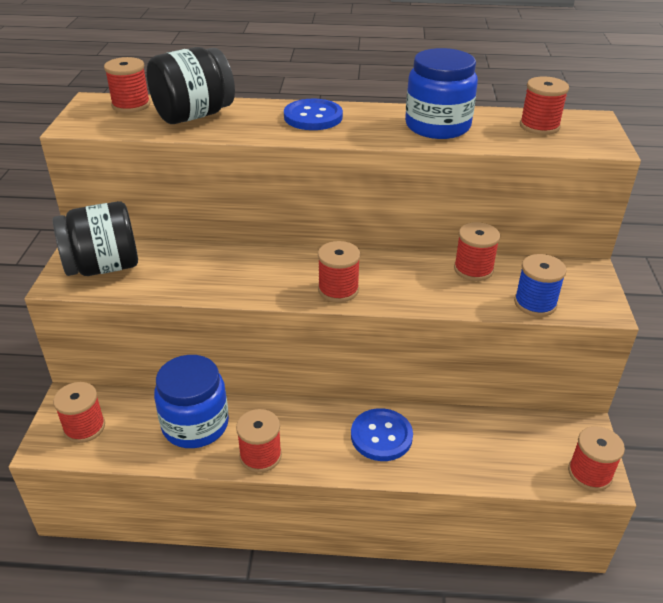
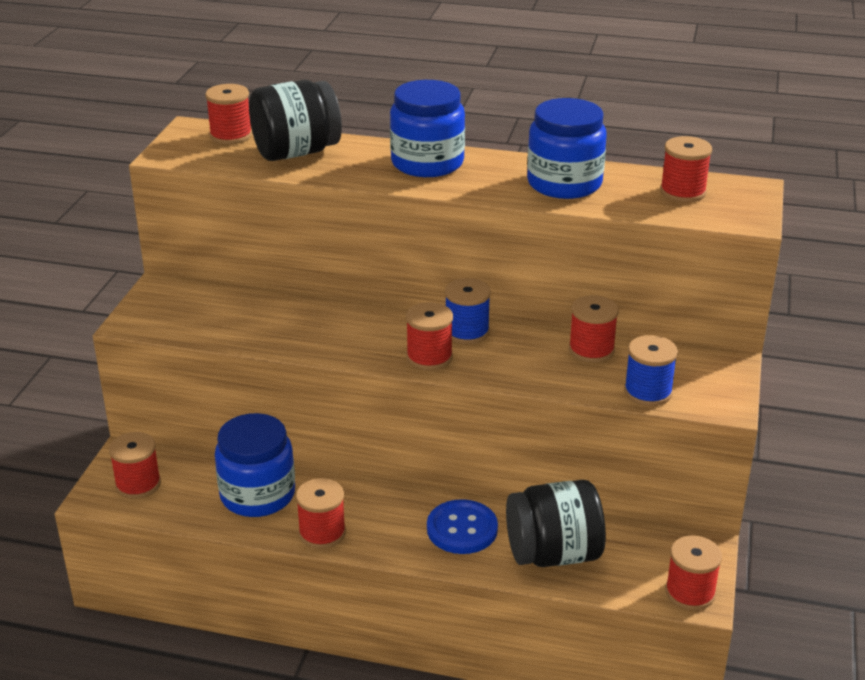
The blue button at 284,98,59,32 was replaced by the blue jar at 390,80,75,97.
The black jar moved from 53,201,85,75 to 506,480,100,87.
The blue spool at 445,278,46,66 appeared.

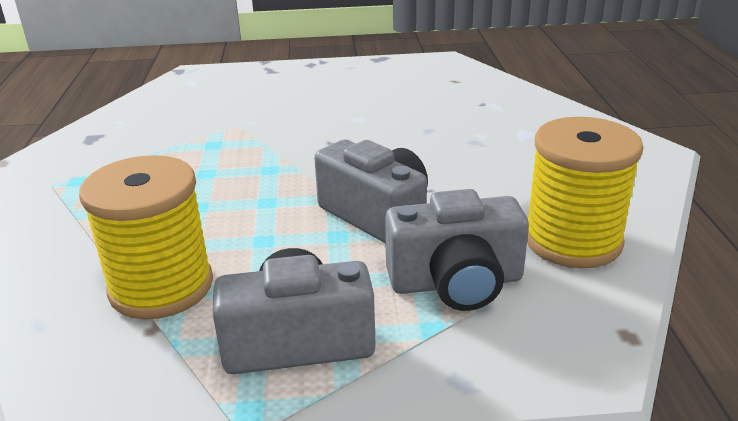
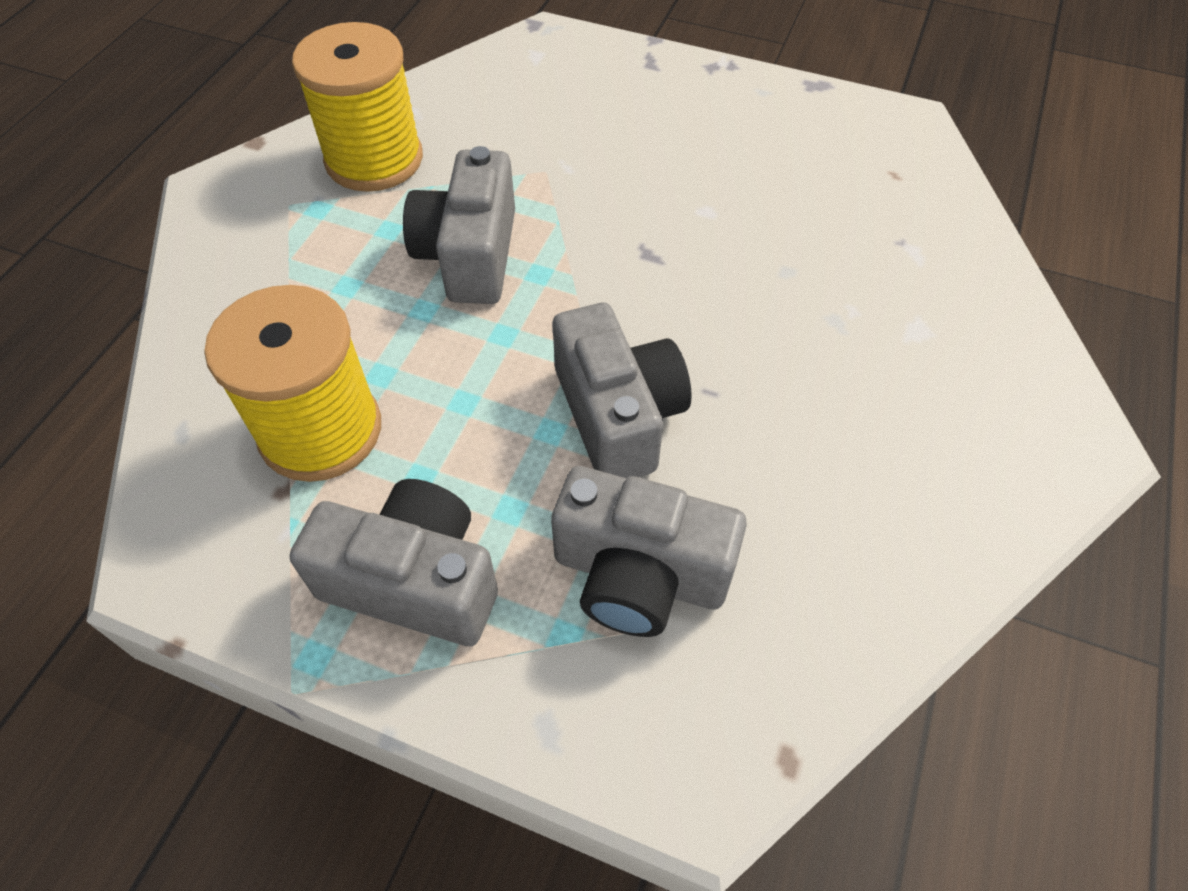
The yellow spool moved from 527,117,117,151 to 292,22,131,170.
The grey camera at 403,146,112,158 appeared.

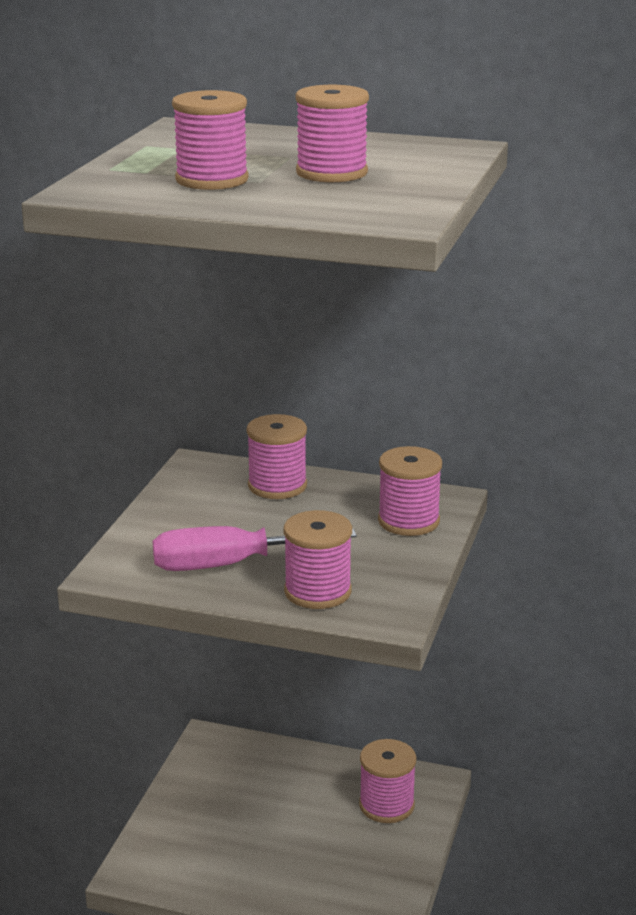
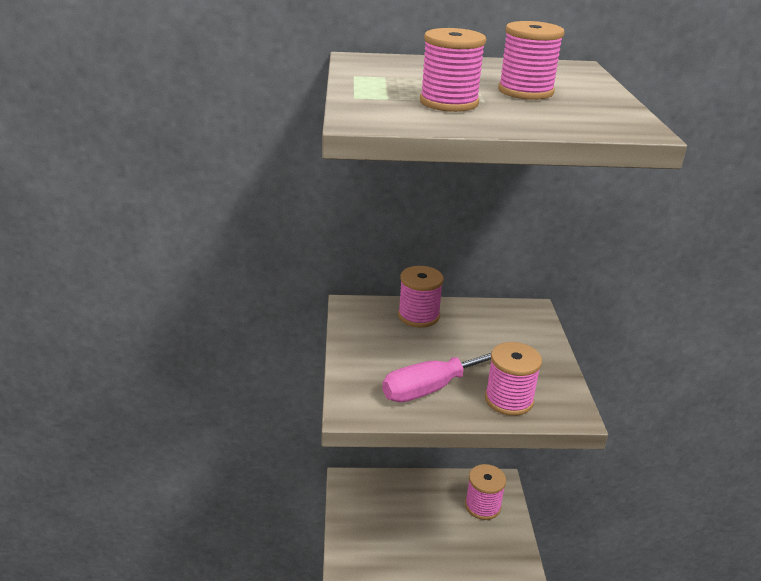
The pink spool at 378,446,64,90 disappeared.

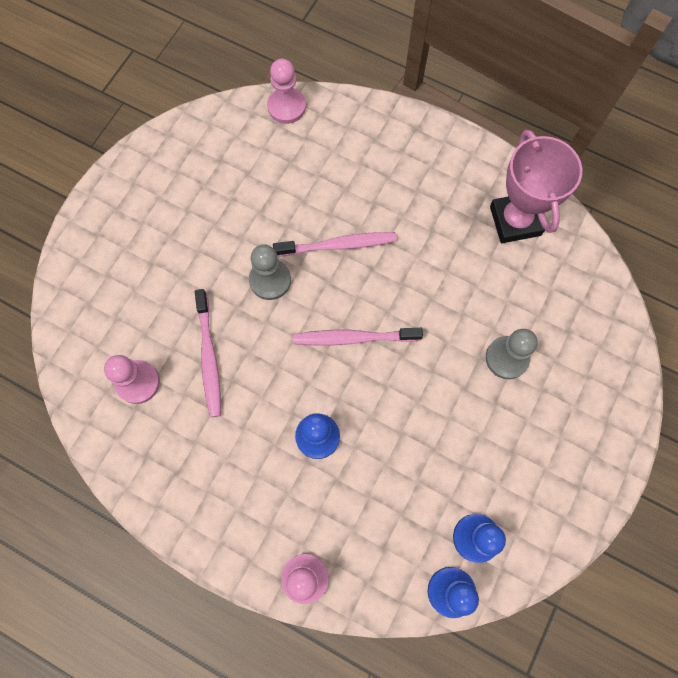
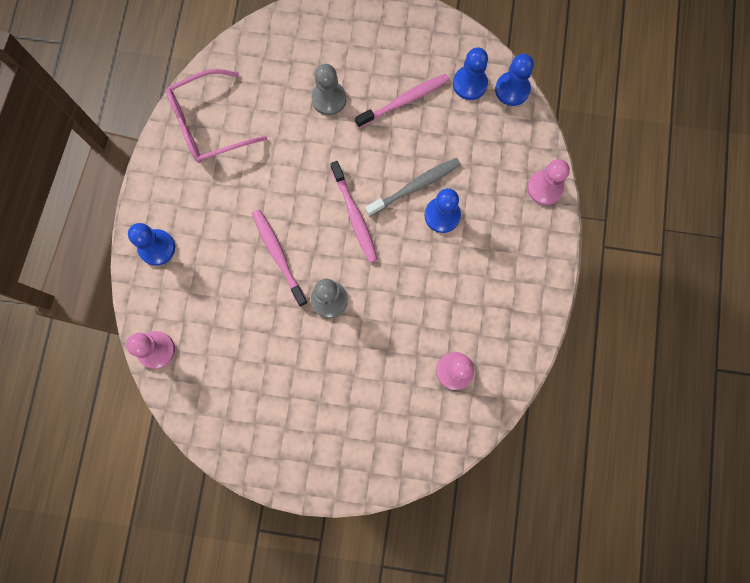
The pink trophy at 490,130,92,113 was replaced by the pink glasses at 166,69,101,94.
The pink toothbrush moved from 195,289,26,128 to 355,74,94,54.
The grey toothbrush at 365,158,96,58 appeared.
The blue pawn at 128,223,47,43 appeared.

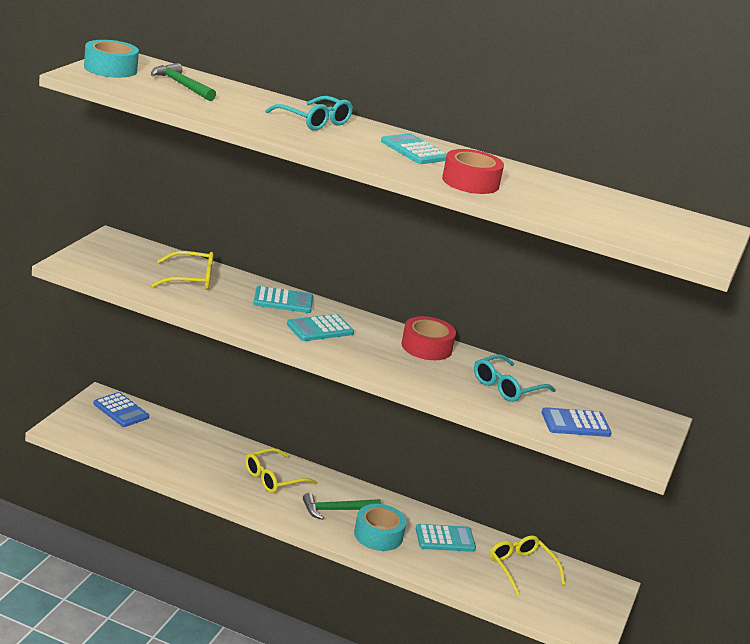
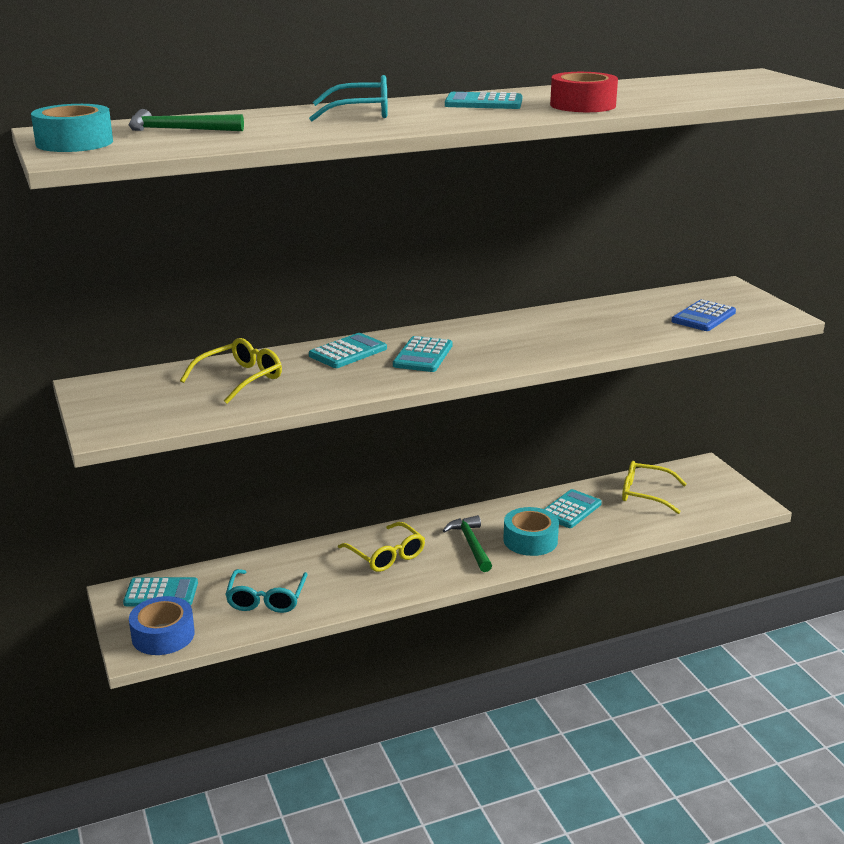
The red tape at 402,316,54,44 disappeared.
The turquoise glasses moved from 474,354,82,48 to 225,569,83,44.
The blue calculator at 94,392,55,35 became the turquoise calculator at 123,577,75,29.
The yellow glasses at 245,448,73,45 turned 45 degrees counterclockwise.
The green hammer at 303,493,78,27 turned 135 degrees clockwise.
The blue tape at 129,596,66,59 appeared.

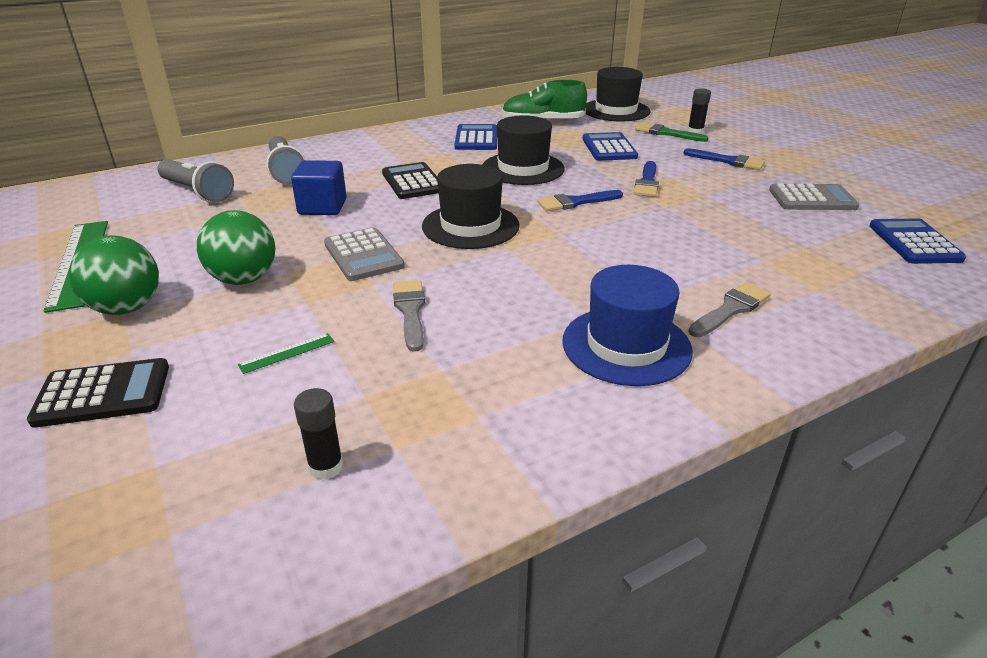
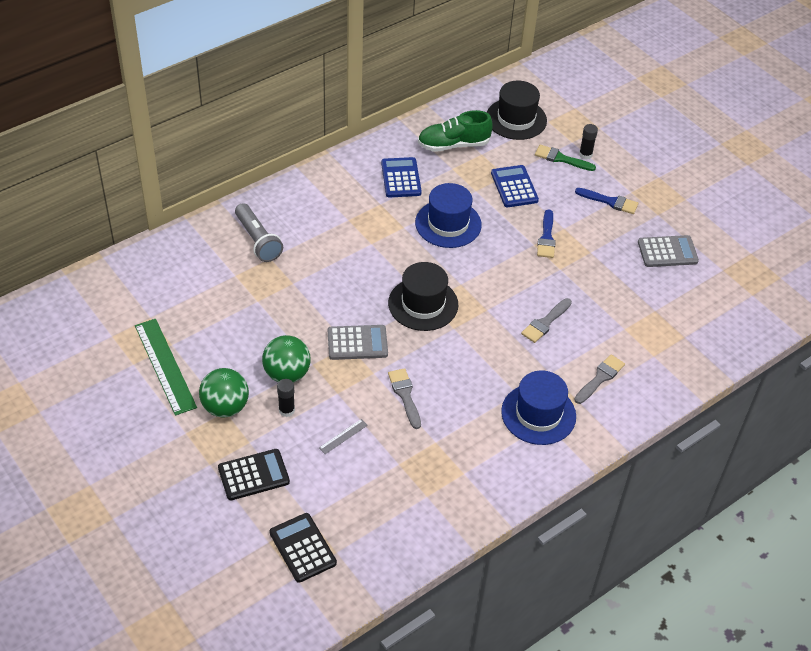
The black hat at 483,115,82,70 became the blue hat at 415,183,67,65.
The grey flashlight at 157,159,77,43 disappeared.
The blue cube at 291,160,56,55 disappeared.
The black calculator moved from 382,162,57,37 to 269,513,68,70.
The blue brush at 537,190,86,21 disappeared.
The blue calculator at 869,218,97,46 disappeared.
The grey calculator at 324,227,81,54 turned 60 degrees counterclockwise.
The green ruler at 238,333,97,41 became the grey ruler at 319,419,49,35.
The black glue stick moved from 294,388,50,92 to 277,379,18,38.
The grey brush at 521,298,51,45 appeared.

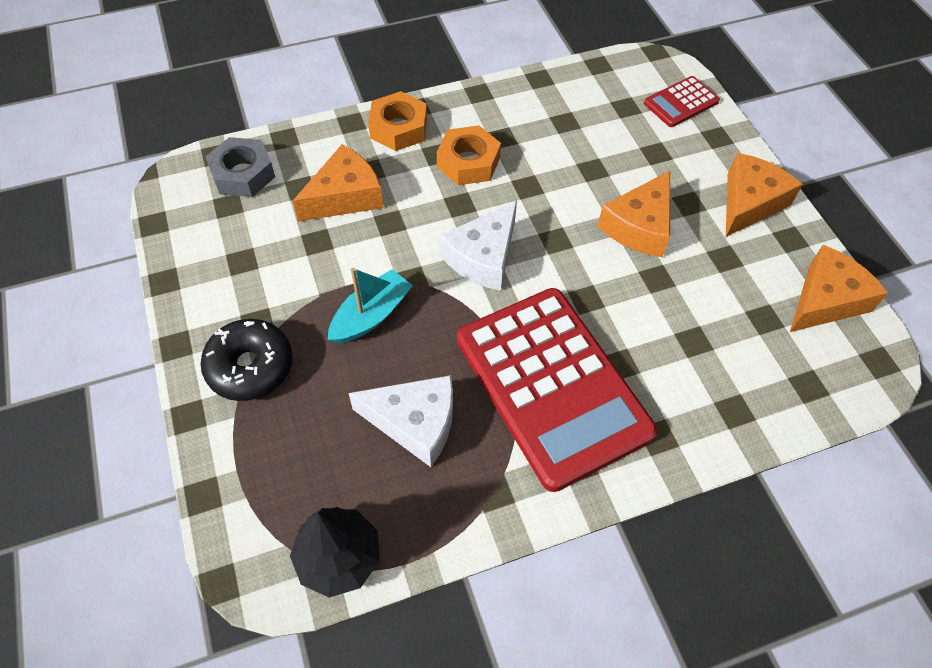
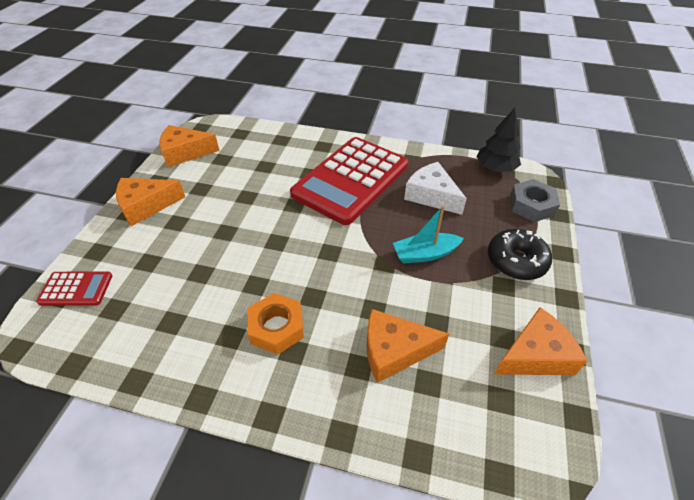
The orange nut at 368,91,59,60 disappeared.
The grey nut moved from 205,137,70,60 to 510,179,50,43.
The orange cheese moved from 598,171,72,86 to 494,307,93,68.
The white cheese at 439,201,78,90 disappeared.
The red calculator at 457,288,201,204 turned 150 degrees counterclockwise.

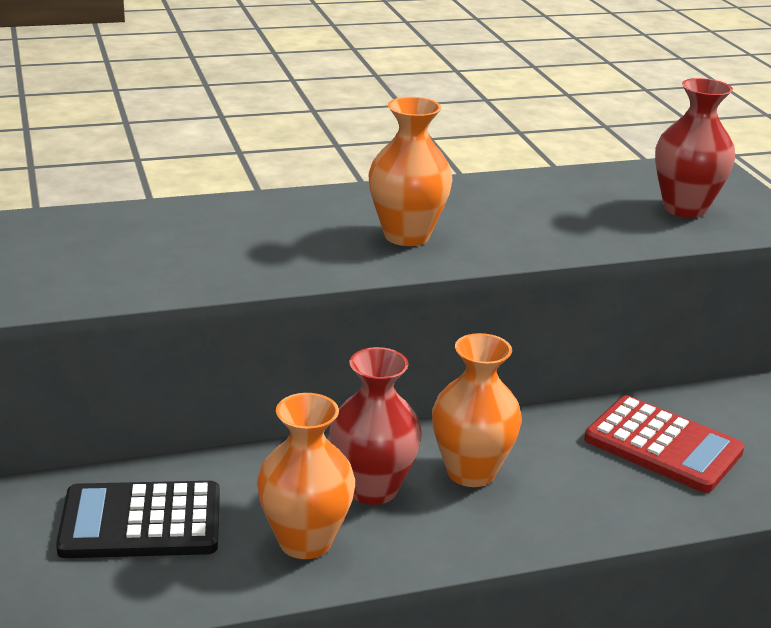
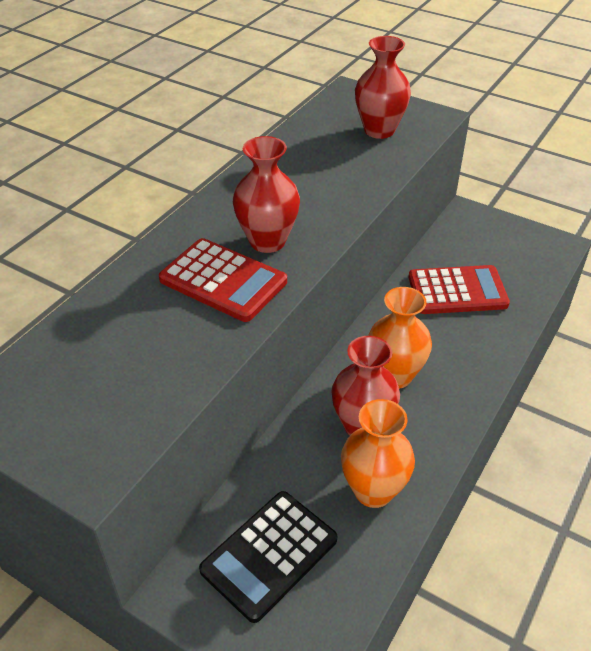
The orange vase at 369,97,83,149 became the red vase at 233,136,67,117.
The red calculator at 159,238,128,84 appeared.

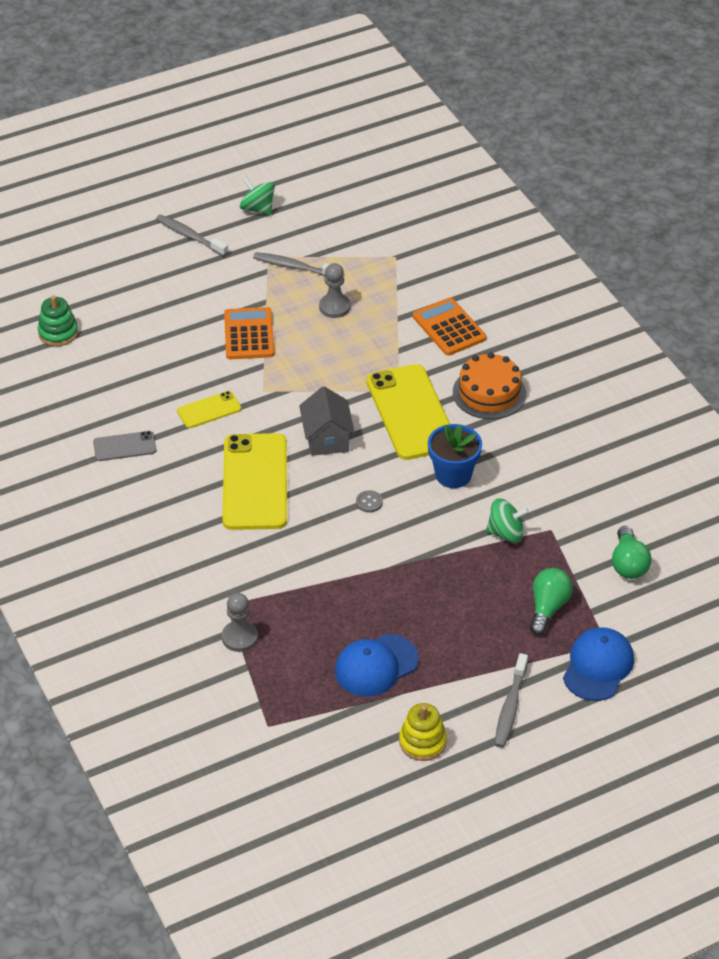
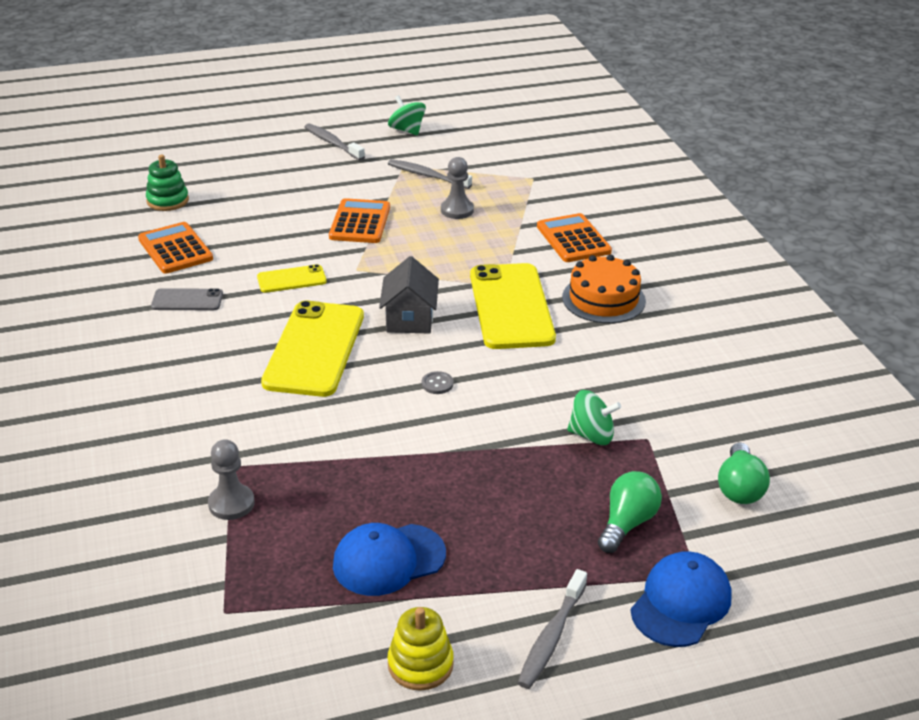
The blue flower pot at 428,424,54,64 disappeared.
The orange calculator at 138,222,75,52 appeared.

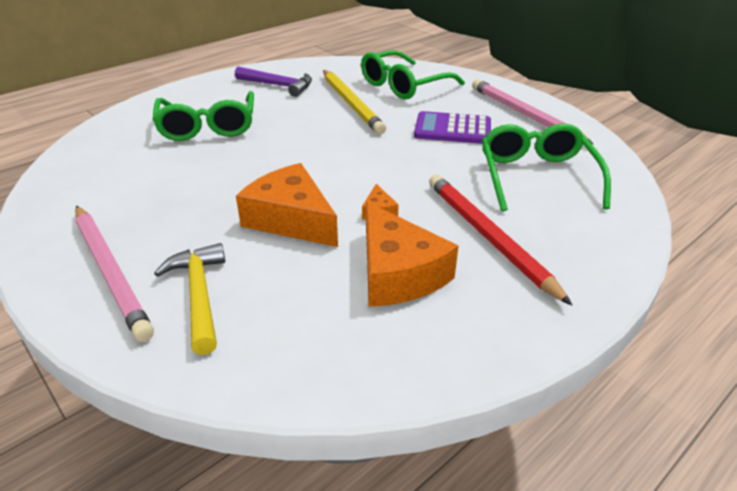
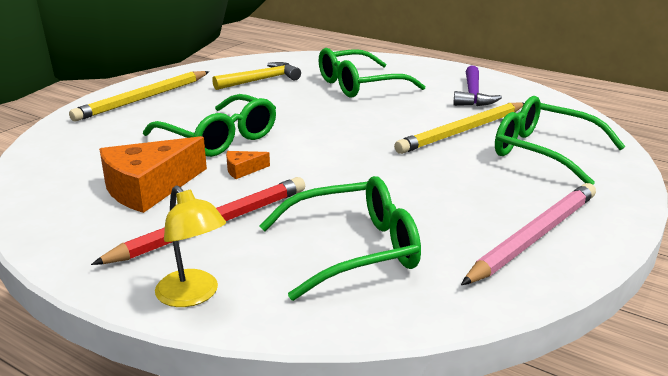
The purple calculator at 414,111,77,33 disappeared.
The orange cheese at 236,163,102,84 was replaced by the green glasses at 143,94,133,63.
The pink pencil at 75,206,79,136 became the yellow pencil at 69,71,140,50.
The yellow hammer moved from 154,243,71,112 to 212,62,89,28.
The yellow lamp at 155,185,71,122 appeared.

